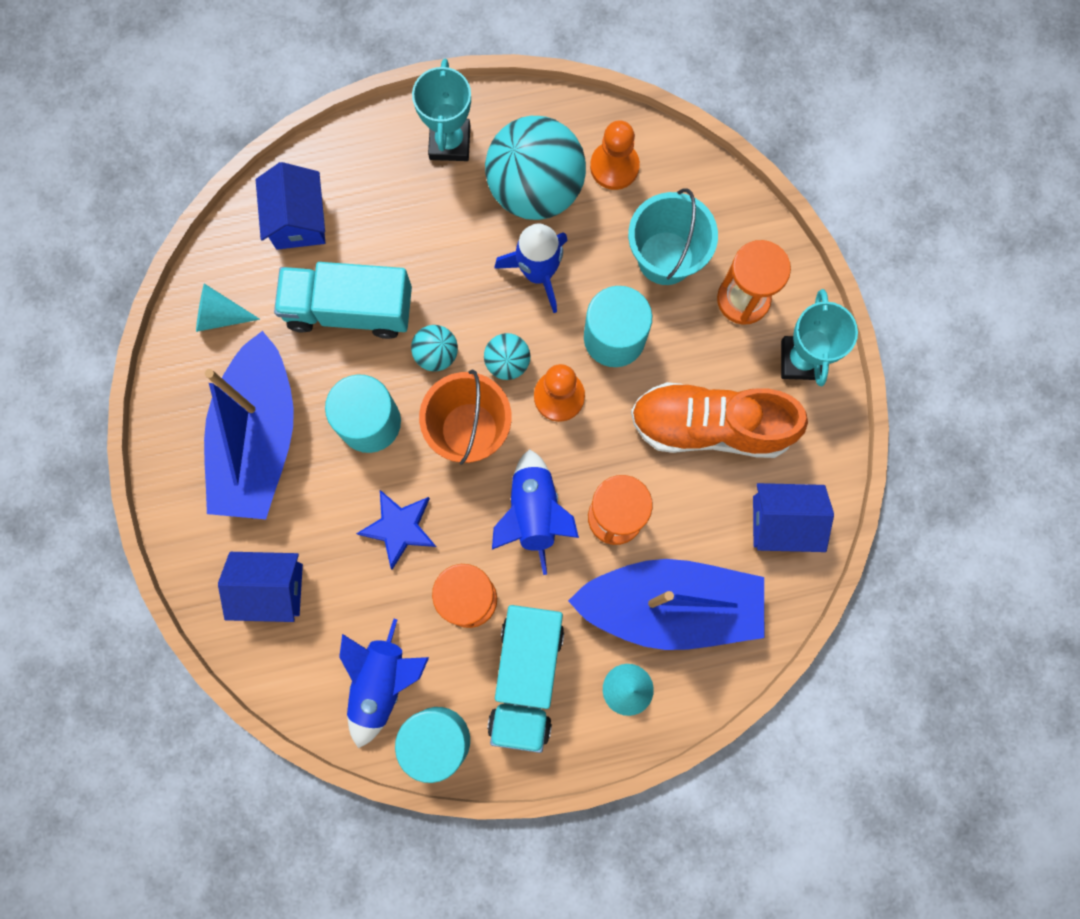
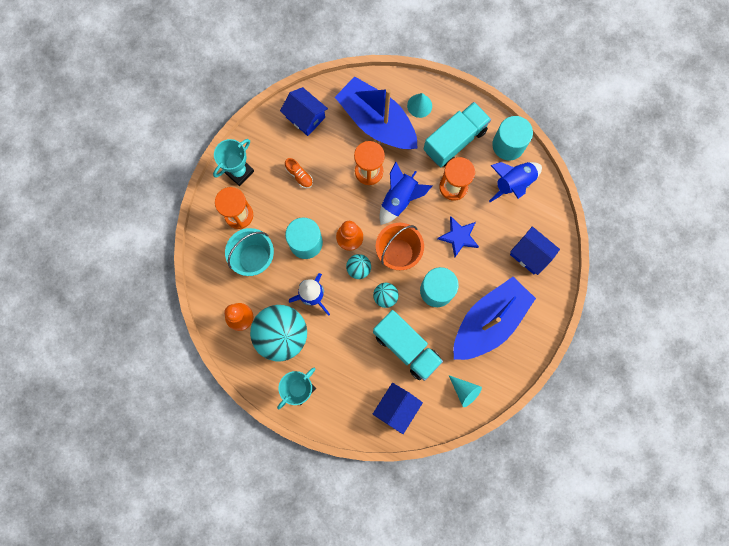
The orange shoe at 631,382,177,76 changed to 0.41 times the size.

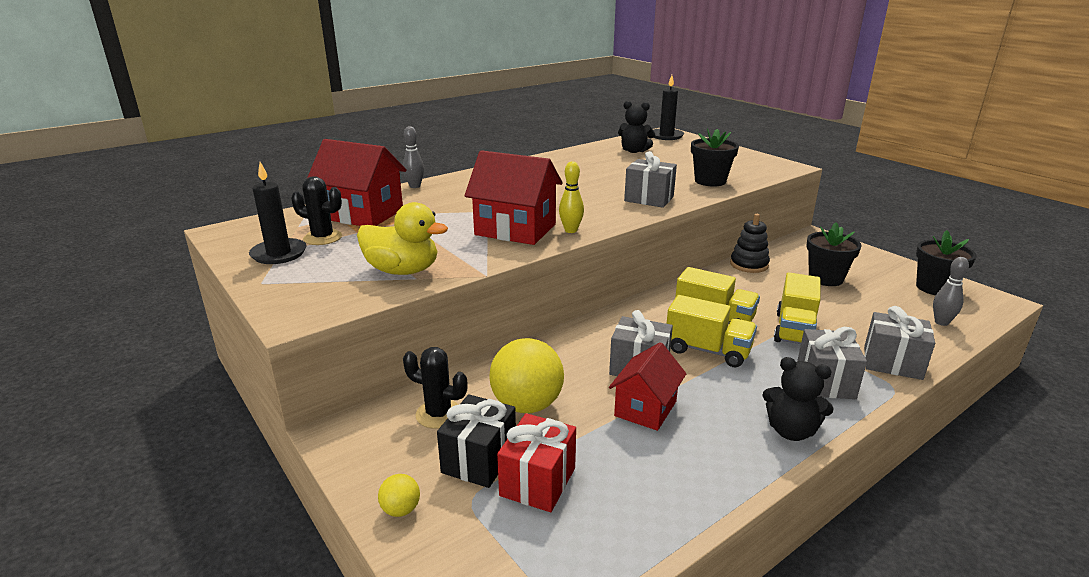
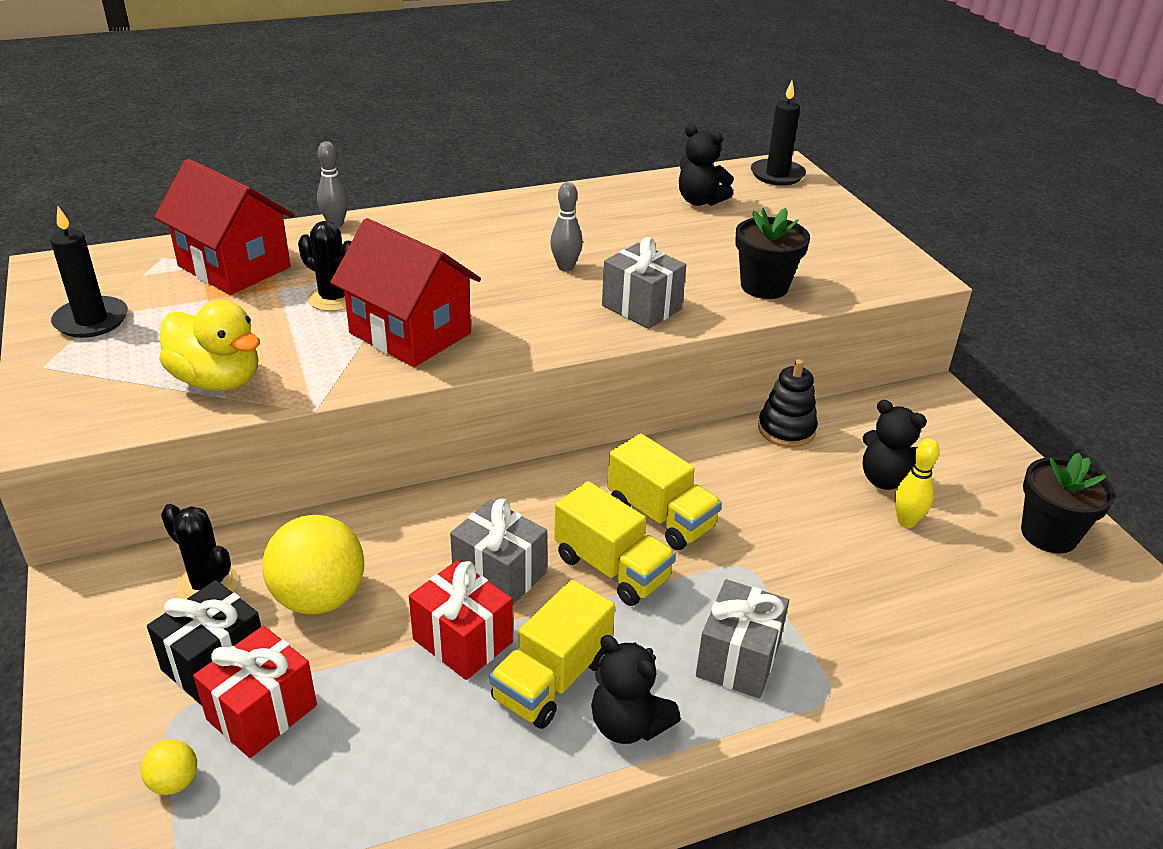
The yellow bowling pin moved from 559,161,25,72 to 894,438,46,90.
The black cactus moved from 291,176,51,69 to 298,221,53,90.
The black flower pot at 806,222,56,64 was replaced by the black teddy bear at 863,400,64,90.
The grey bowling pin moved from 933,257,36,69 to 550,182,33,89.
The yellow truck moved from 774,272,46,72 to 490,580,125,149.
The grey gift at 864,306,71,74 disappeared.
The red house at 609,342,78,89 was replaced by the red gift at 409,560,104,120.
The yellow ball moved from 378,474,42,43 to 141,739,56,56.

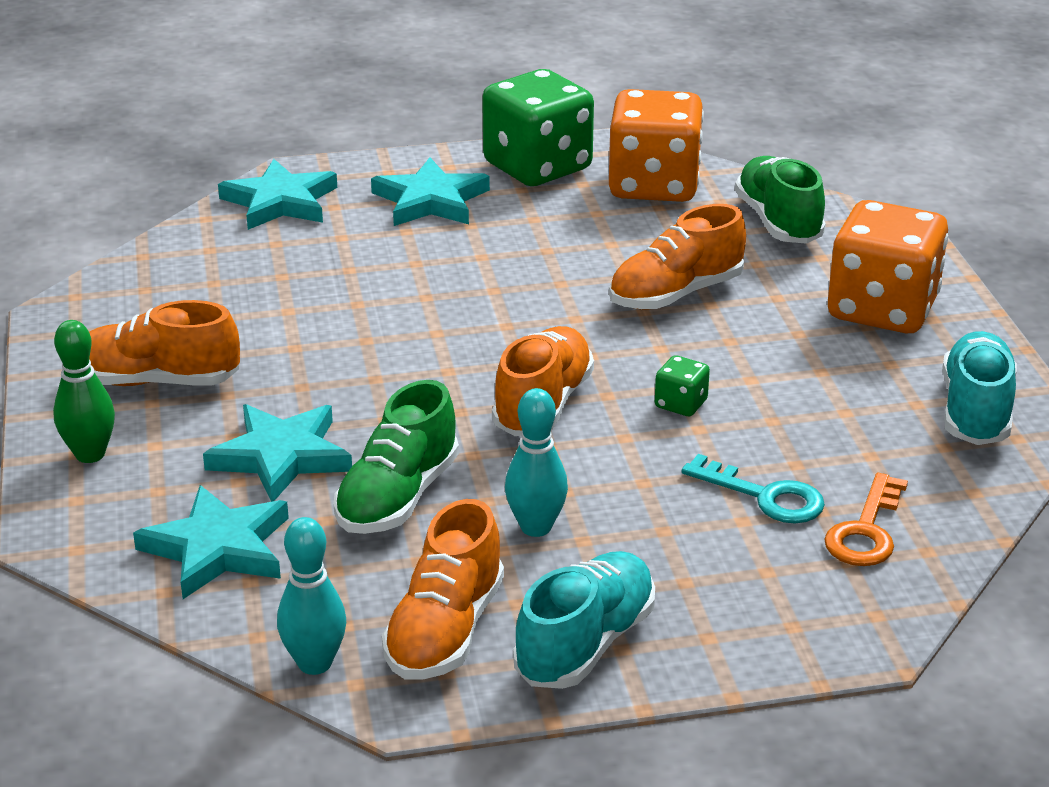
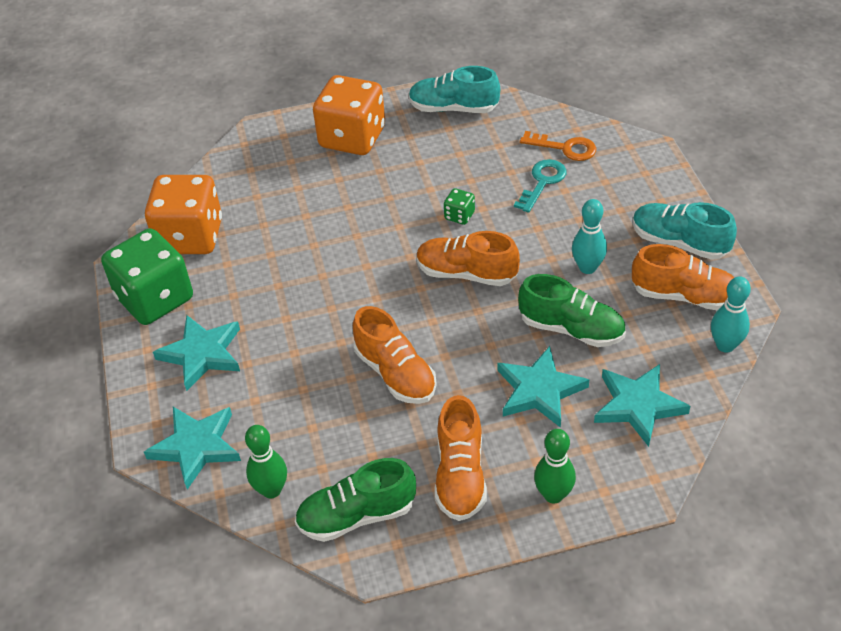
The green shoe moved from 735,156,91,88 to 295,458,121,84.
The orange shoe moved from 609,204,137,106 to 353,306,84,98.
The green bowling pin at 245,425,42,73 appeared.

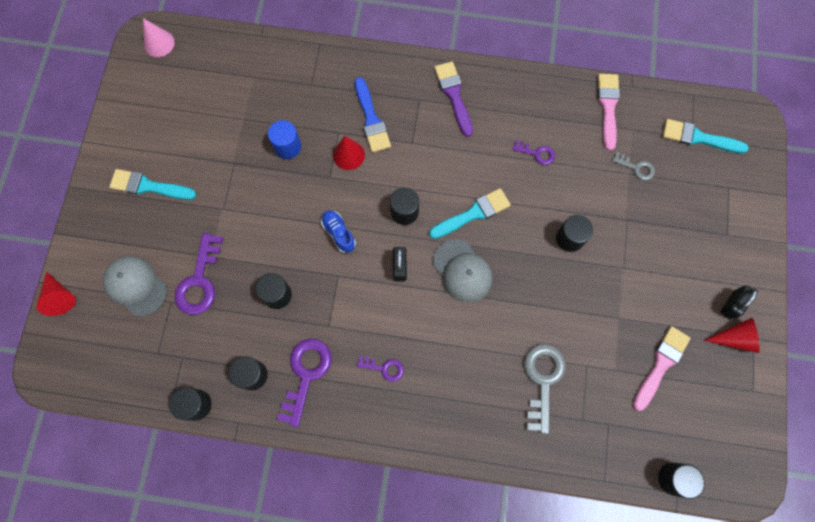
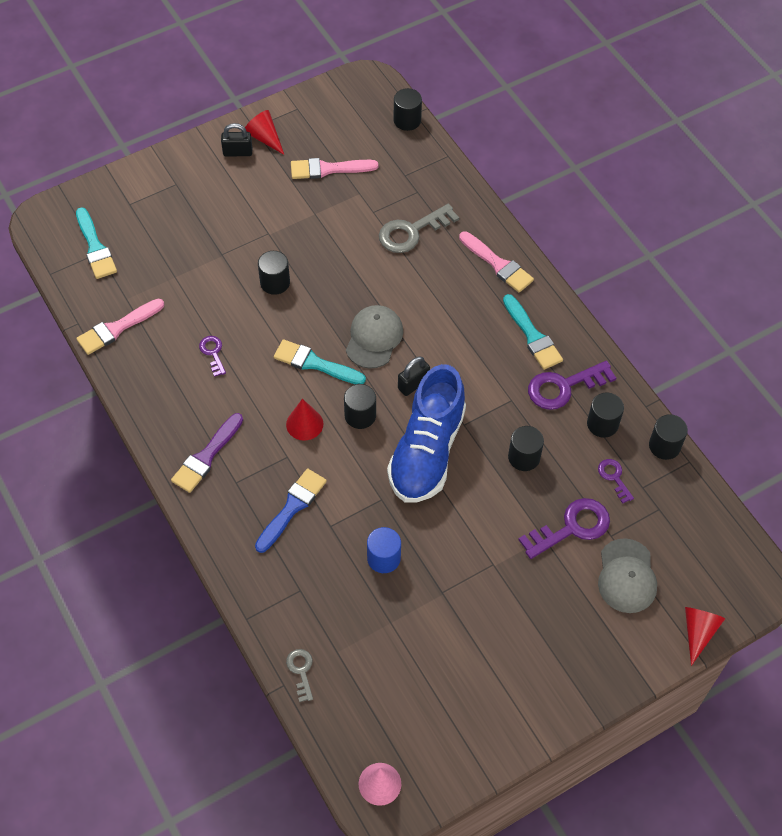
The red cone moved from 333,136,32,34 to 286,399,37,42.
The grey key moved from 612,152,43,28 to 286,649,27,53.
The turquoise brush moved from 109,169,87,31 to 503,294,60,76.
The blue shoe at 321,210,35,43 changed to 2.44 times the size.
The purple key moved from 357,355,47,27 to 598,459,36,45.
The pink brush at 459,231,75,61 appeared.

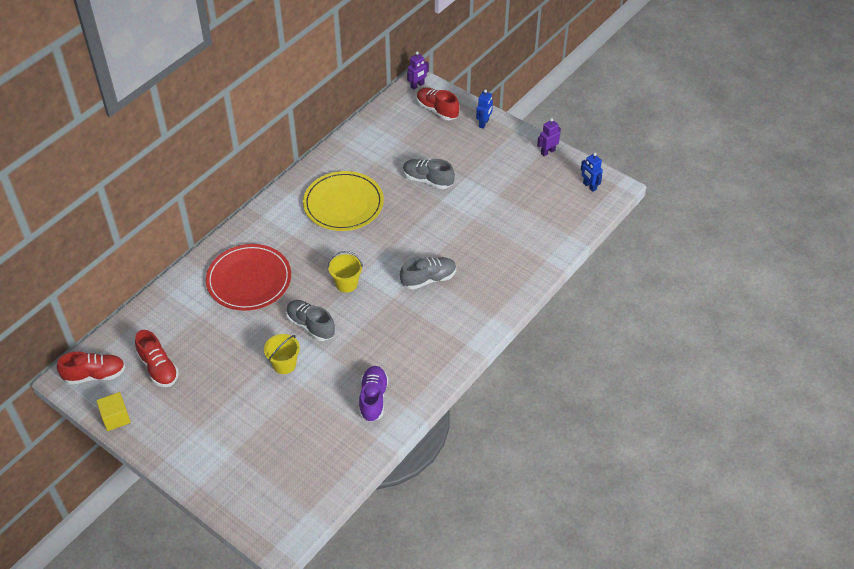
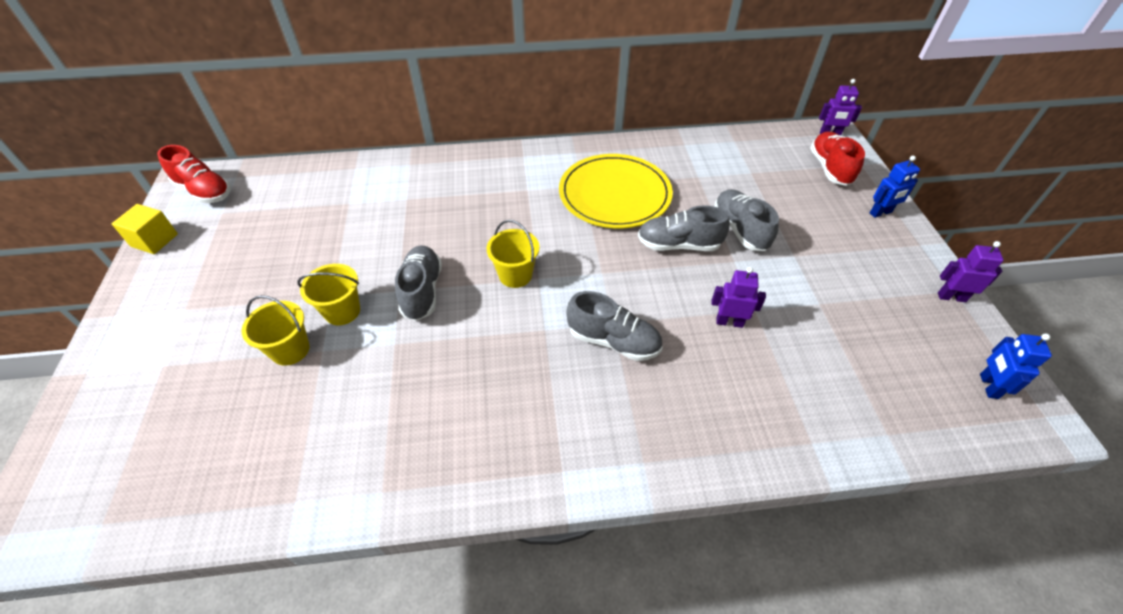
The red plate at 206,244,85,67 disappeared.
The red shoe at 135,330,44,57 disappeared.
The purple shoe at 359,366,29,56 disappeared.
The grey shoe at 638,205,92,46 appeared.
The purple robot at 711,267,55,61 appeared.
The yellow bucket at 241,295,69,71 appeared.

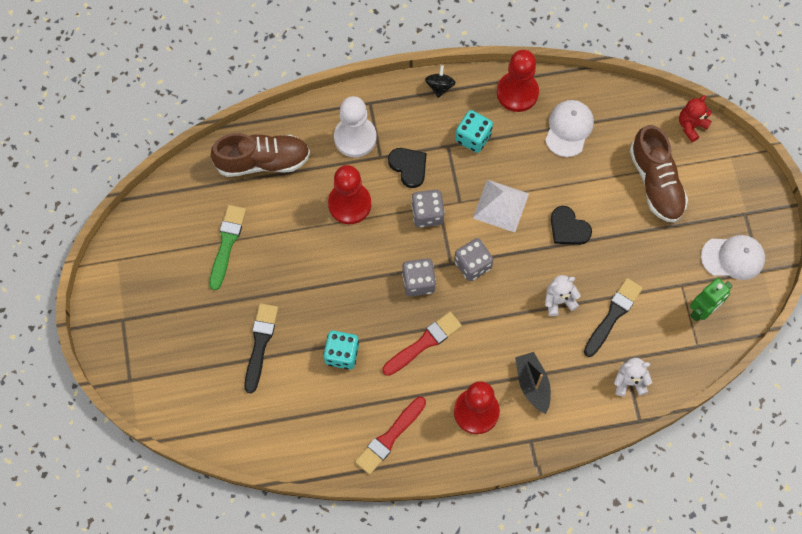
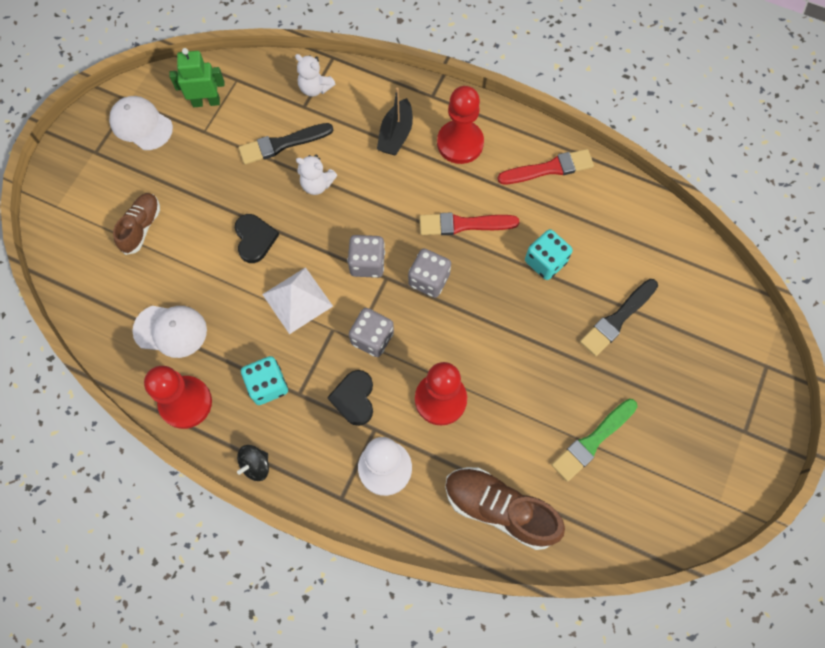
The red teddy bear at 679,95,33,47 disappeared.
The white cap at 545,100,49,57 turned 135 degrees counterclockwise.
The brown shoe at 630,125,58,98 changed to 0.62 times the size.

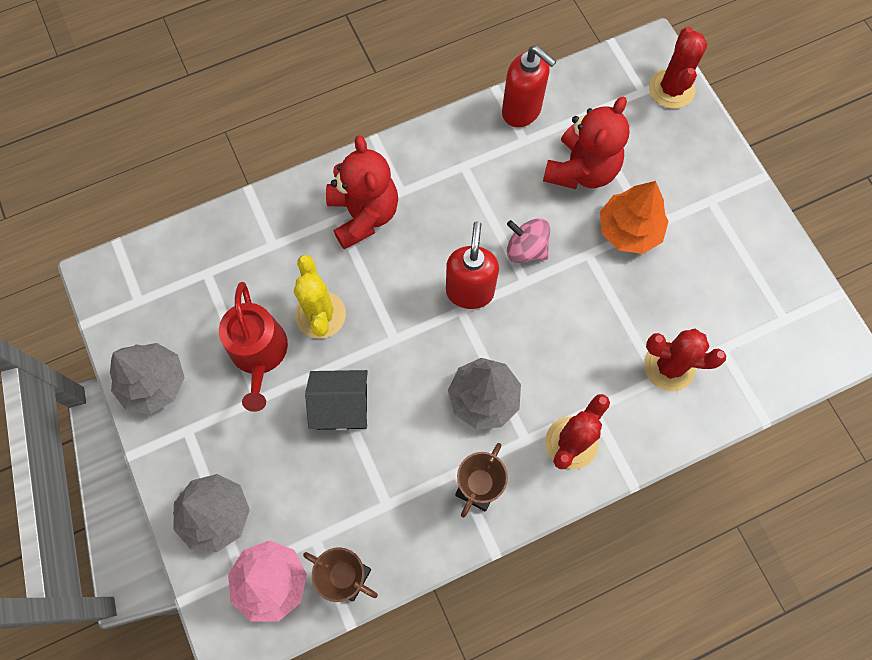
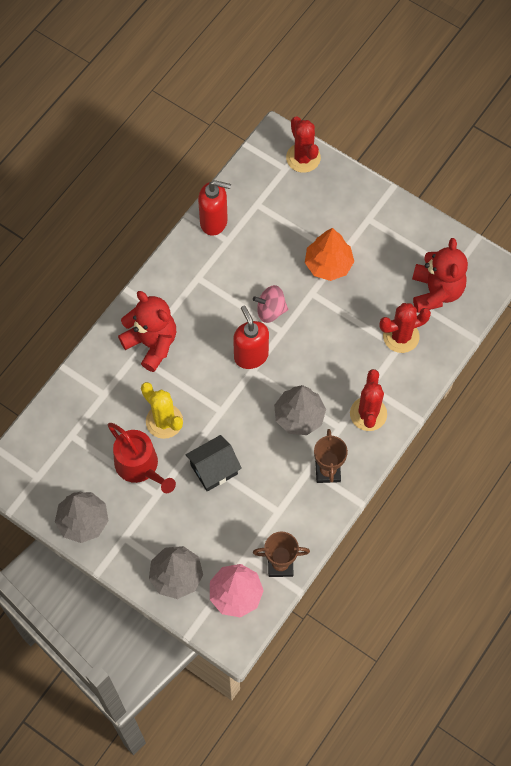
The red teddy bear moved from 543,96,86,93 to 412,238,56,75.

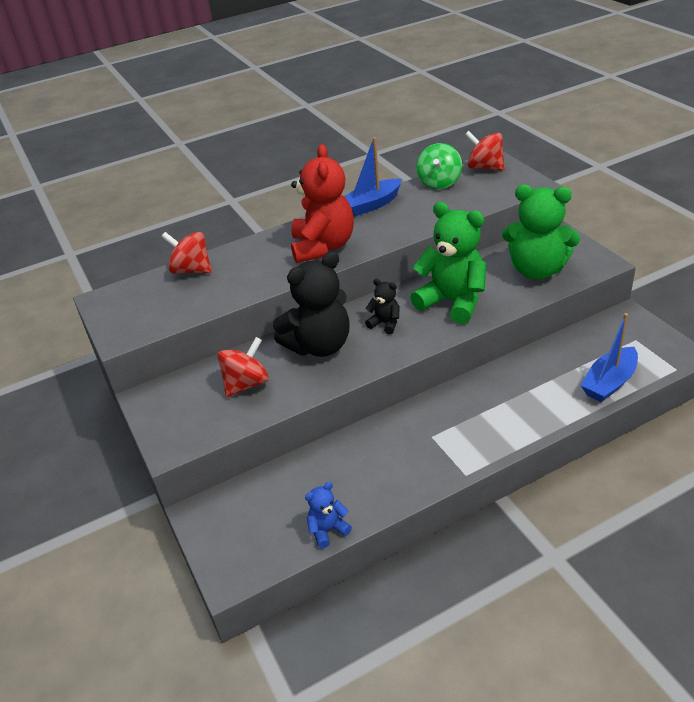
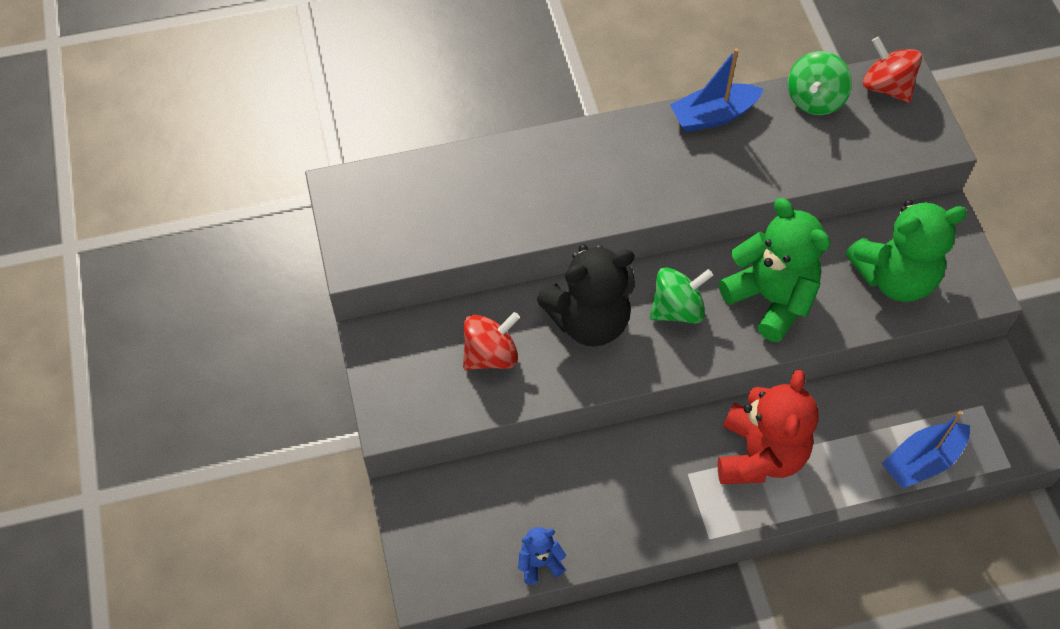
The red teddy bear moved from 291,144,63,119 to 718,369,101,115.
The green teddy bear at 502,185,78,95 turned 45 degrees counterclockwise.
The red spinning top at 161,232,51,42 disappeared.
The black teddy bear at 365,279,34,55 was replaced by the green spinning top at 650,267,63,57.

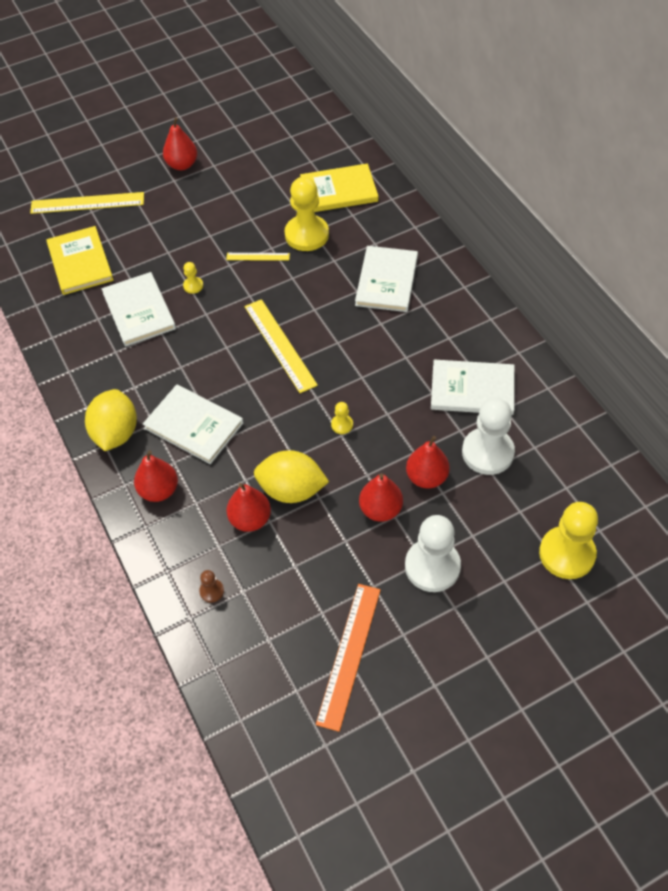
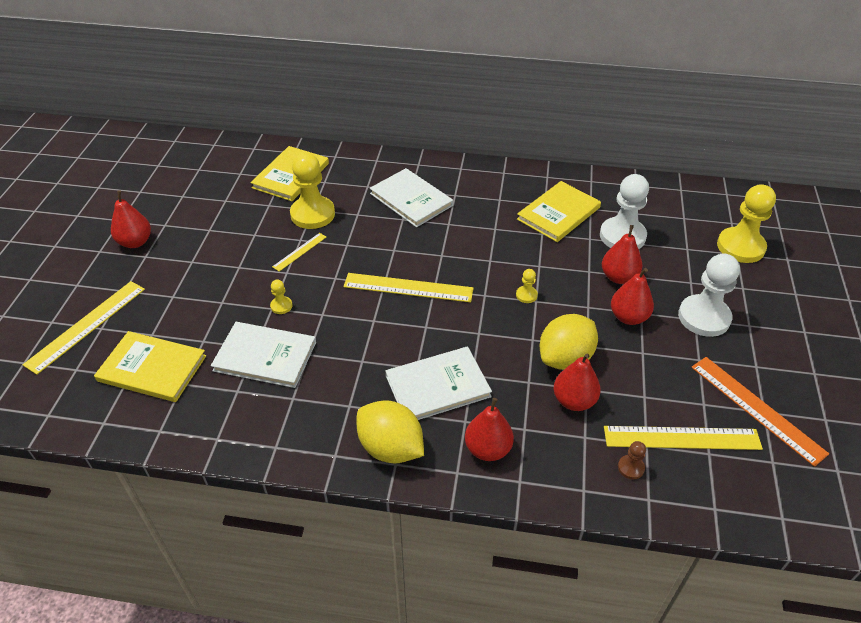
The white book at 431,360,84,55 became the yellow book at 517,181,84,61.
The yellow ruler at 604,426,159,24 appeared.

